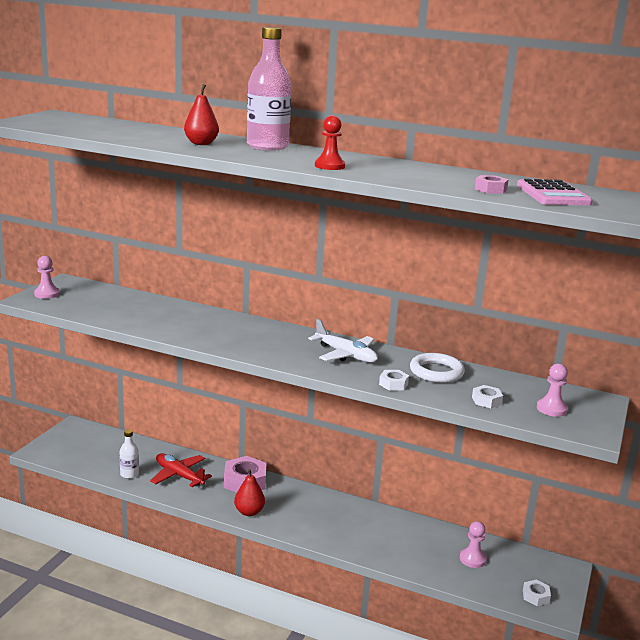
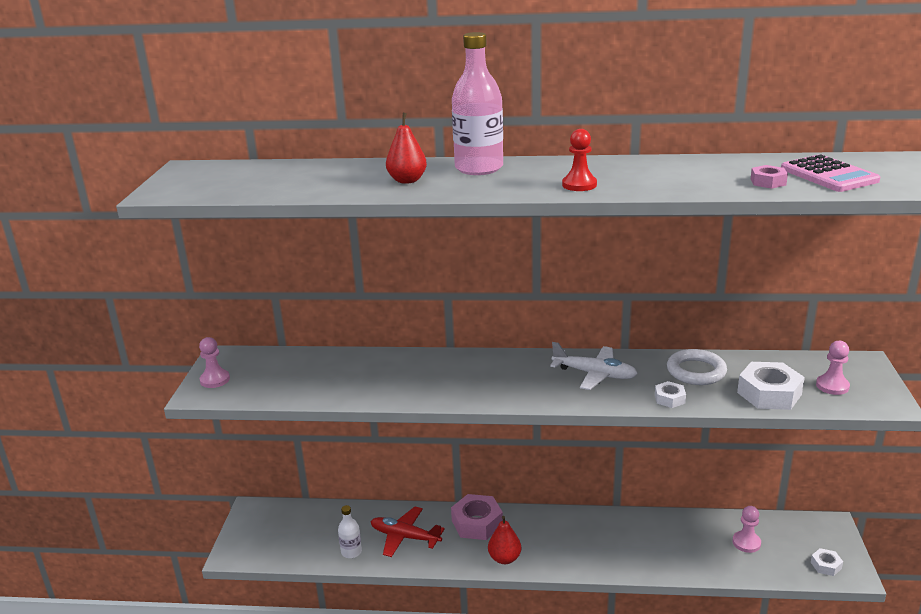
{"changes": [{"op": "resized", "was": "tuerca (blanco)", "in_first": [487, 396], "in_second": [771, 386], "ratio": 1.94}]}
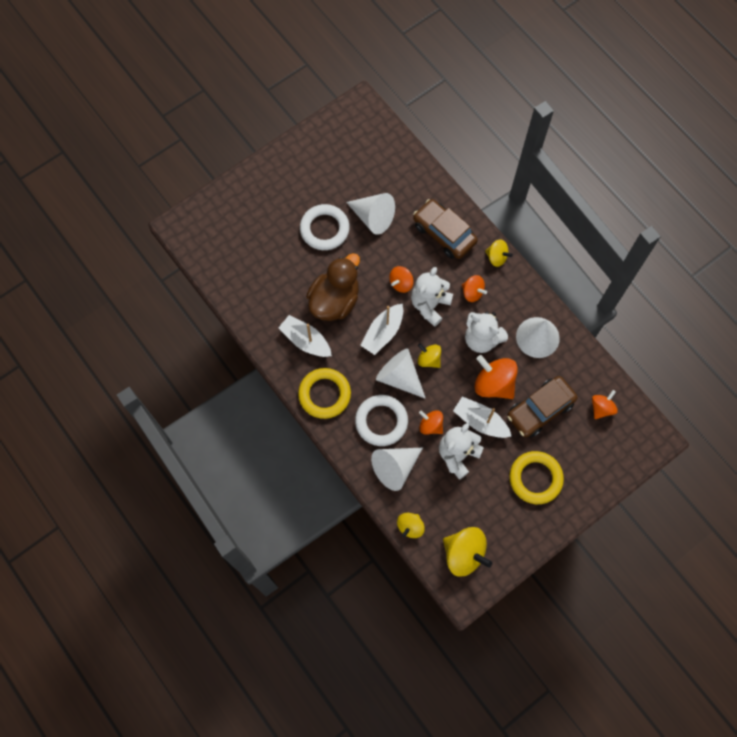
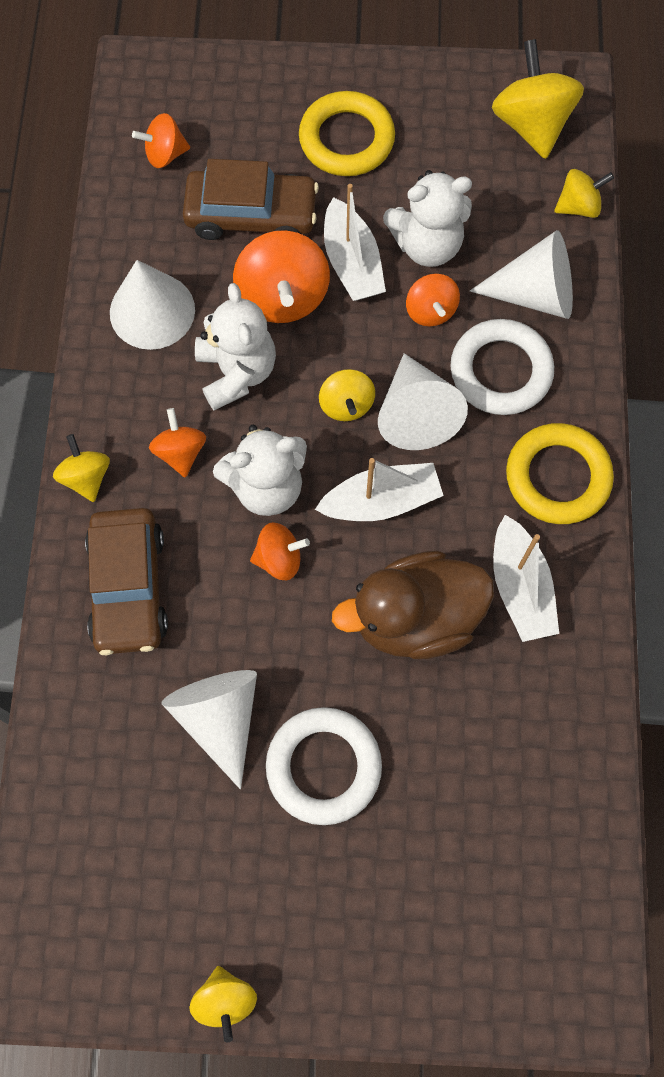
{"changes": [{"op": "added", "now": "peonza (amarillo)", "in_second": [223, 1004]}]}
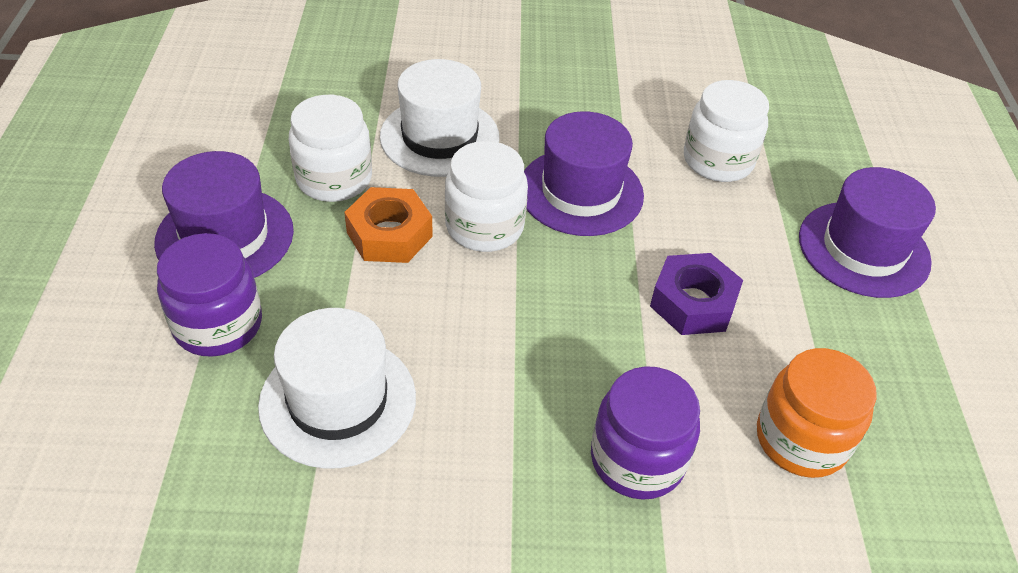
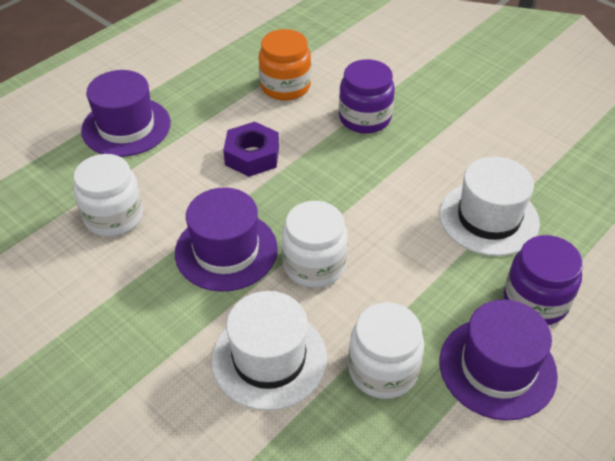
{"changes": [{"op": "removed", "was": "tuerca (naranja)", "in_first": [388, 225]}]}
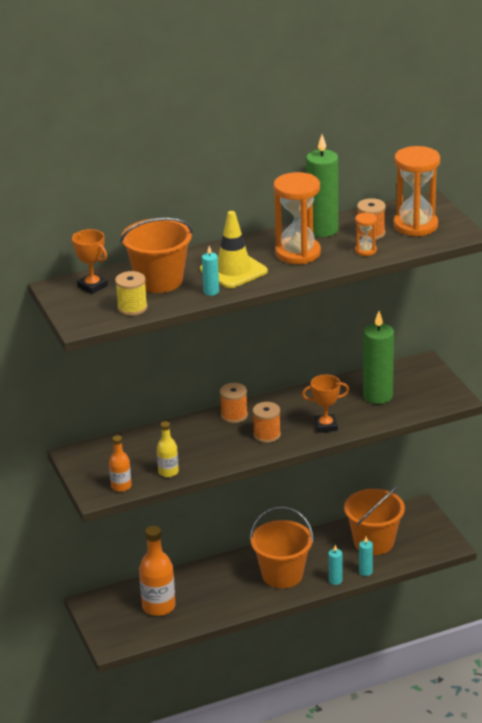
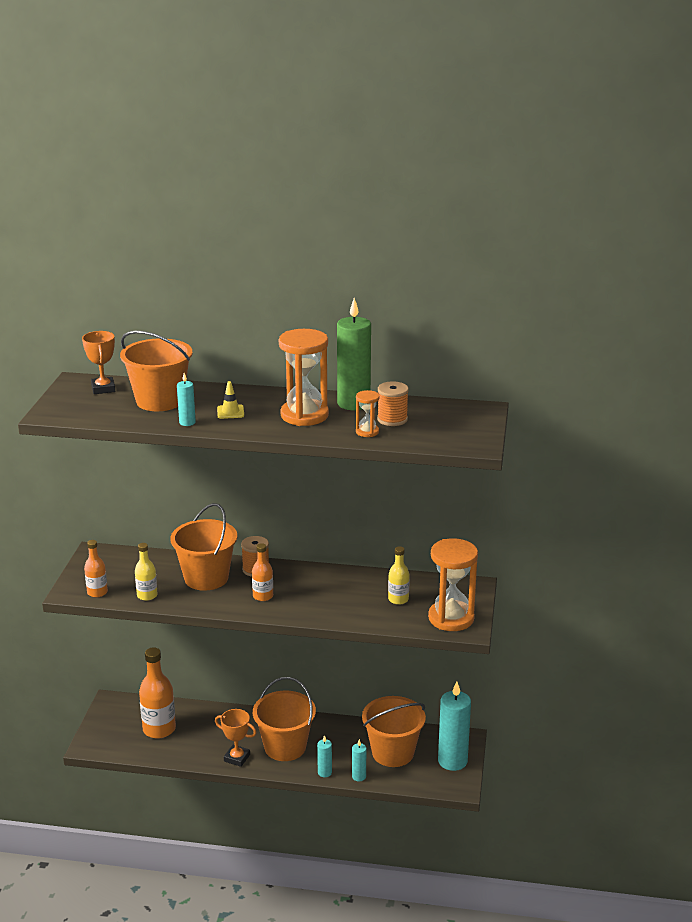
{"changes": [{"op": "removed", "was": "carrete (amarillo)", "in_first": [131, 293]}, {"op": "added", "now": "balde (naranja)", "in_second": [204, 547]}, {"op": "added", "now": "vela (turquesa)", "in_second": [454, 726]}, {"op": "moved", "was": "trofeo (naranja)", "in_first": [325, 404], "in_second": [235, 738]}, {"op": "moved", "was": "reloj de arena (naranja)", "in_first": [416, 191], "in_second": [453, 584]}, {"op": "replaced", "was": "carrete (naranja)", "now": "botella (naranja)", "in_first": [267, 422], "in_second": [262, 572]}, {"op": "replaced", "was": "vela (verde)", "now": "botella (amarillo)", "in_first": [378, 357], "in_second": [399, 575]}, {"op": "resized", "was": "cono de tráfico (amarillo)", "in_first": [234, 249], "in_second": [230, 400], "ratio": 0.48}]}
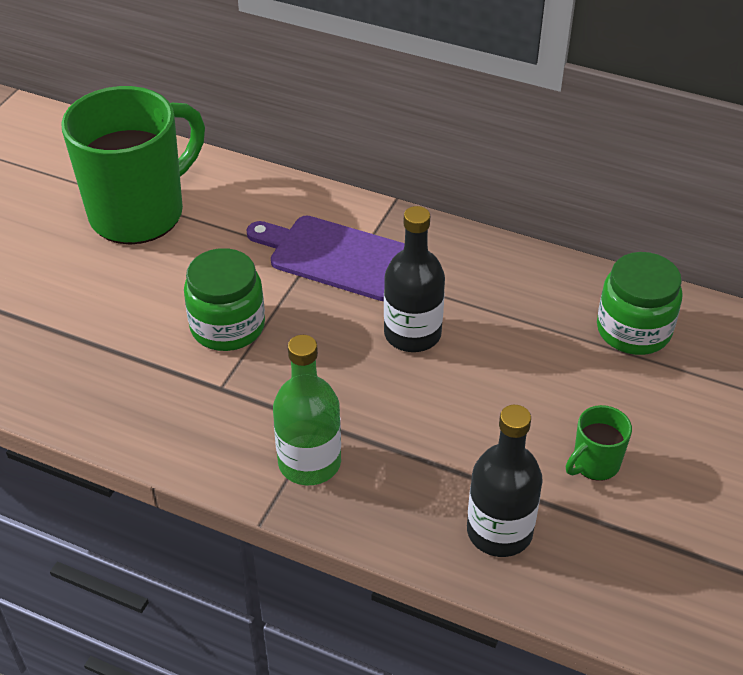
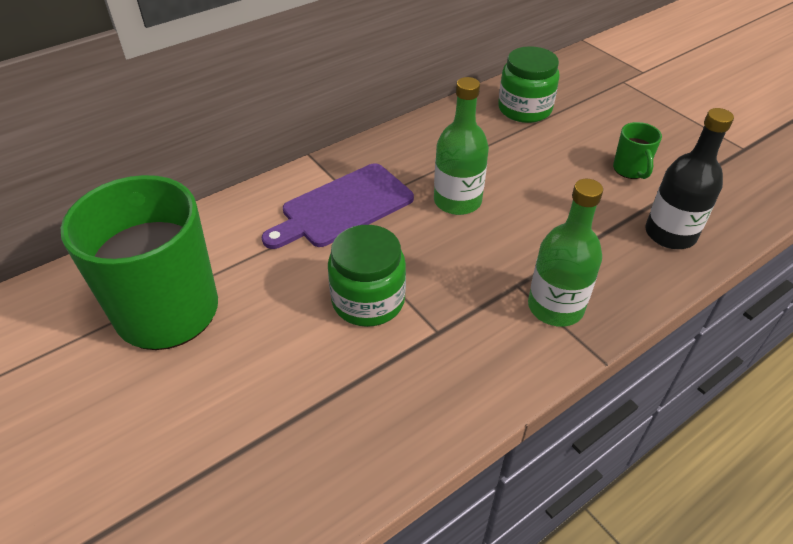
{"changes": [{"op": "recoloured", "was": "botella (negro)", "now": "botella (verde)", "in_first": [414, 279], "in_second": [461, 146]}]}
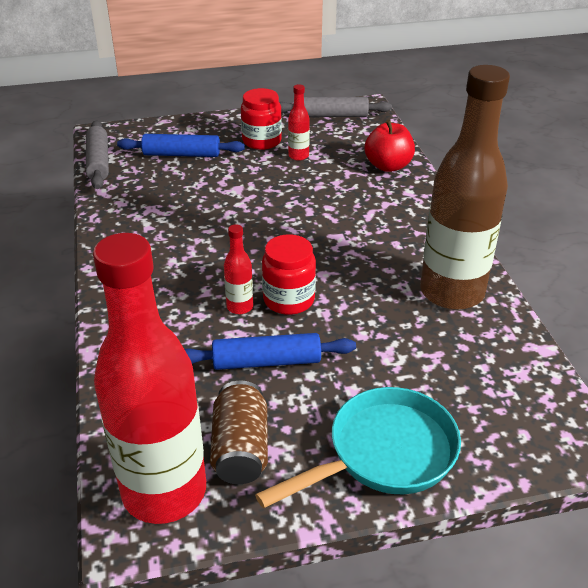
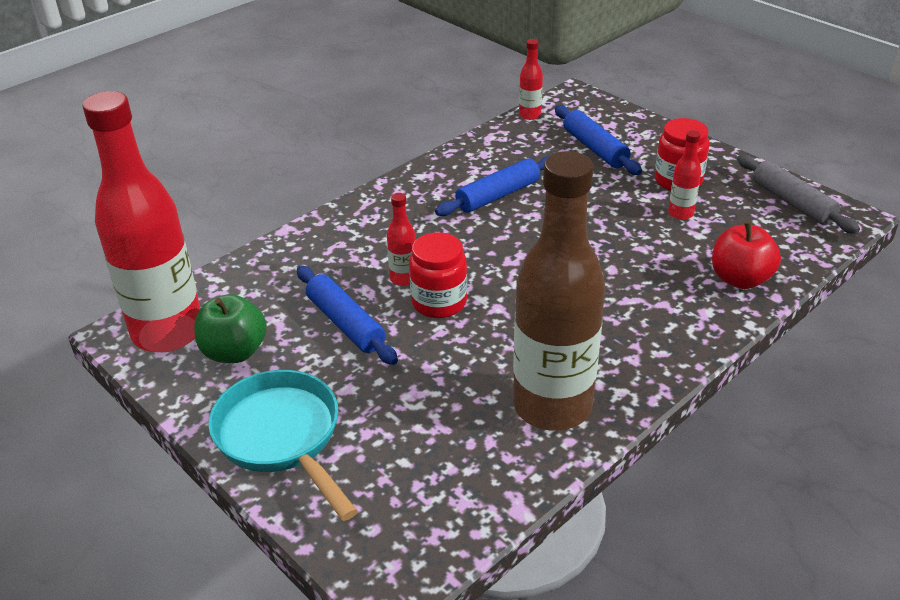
{"changes": [{"op": "added", "now": "rodillo (azul)", "in_second": [492, 186]}, {"op": "replaced", "was": "rodillo (gris)", "now": "botella (rojo)", "in_first": [97, 155], "in_second": [531, 79]}, {"op": "replaced", "was": "lata (marrón)", "now": "manzana (verde)", "in_first": [239, 432], "in_second": [230, 328]}, {"op": "turned", "was": "sartén (turquesa)", "in_first": [358, 447], "in_second": [283, 445], "clockwise": -150}]}
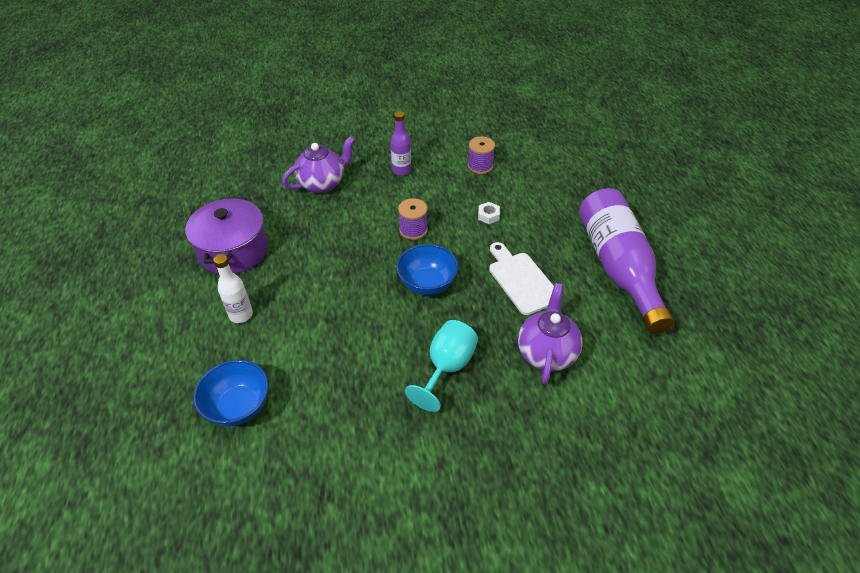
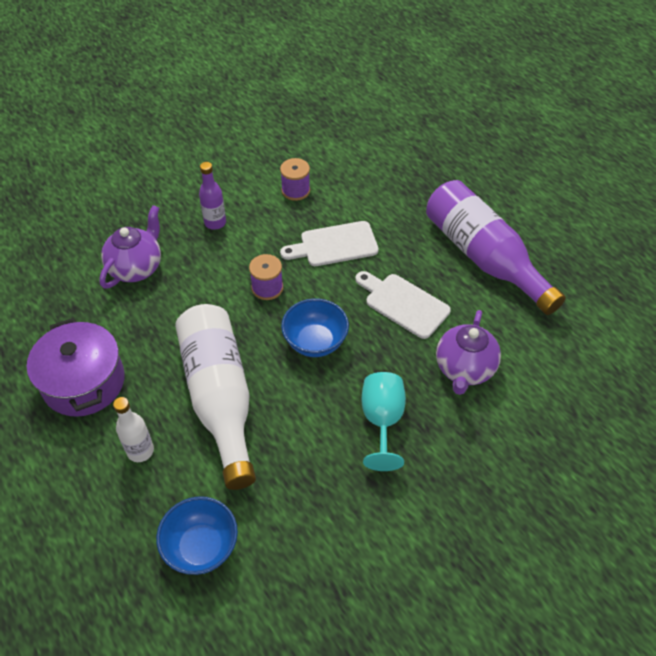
{"changes": [{"op": "added", "now": "botella (blanco)", "in_second": [215, 397]}, {"op": "replaced", "was": "tuerca (blanco)", "now": "tabla de cortar (blanco)", "in_first": [489, 213], "in_second": [329, 243]}, {"op": "turned", "was": "tetera (morado)", "in_first": [550, 333], "in_second": [468, 352], "clockwise": -150}]}
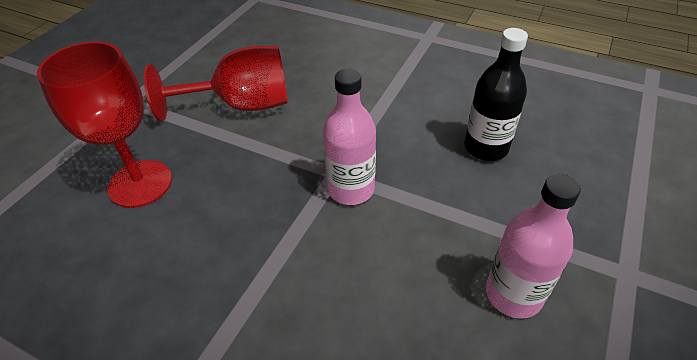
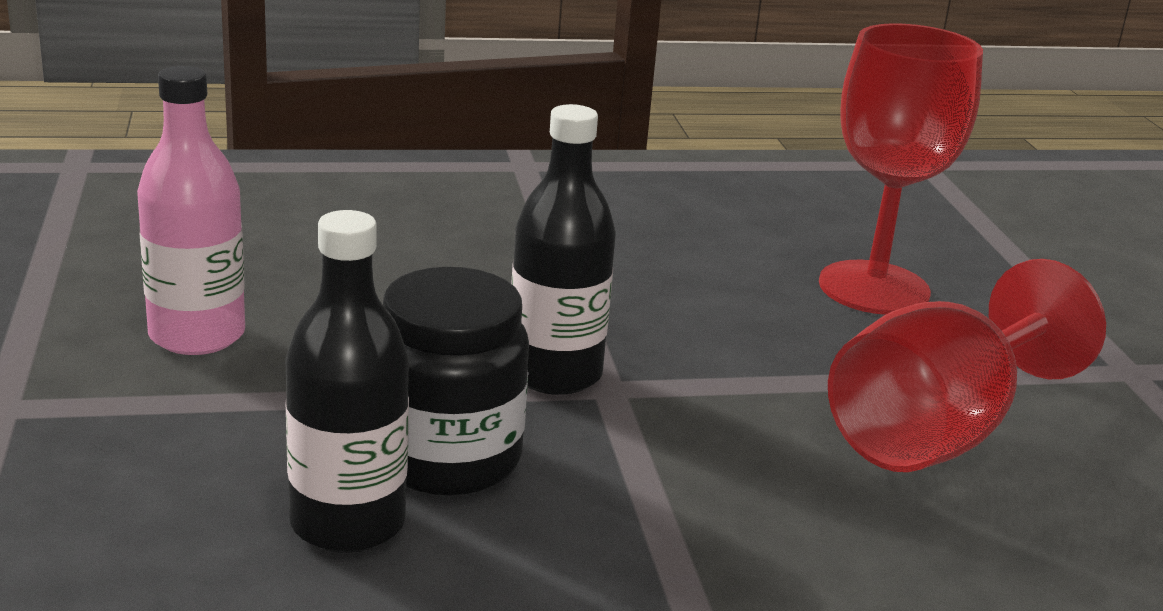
{"changes": [{"op": "added", "now": "tarro (negro)", "in_second": [456, 381]}, {"op": "recoloured", "was": "botella (rosa)", "now": "botella (negro)", "in_first": [349, 137], "in_second": [563, 249]}]}
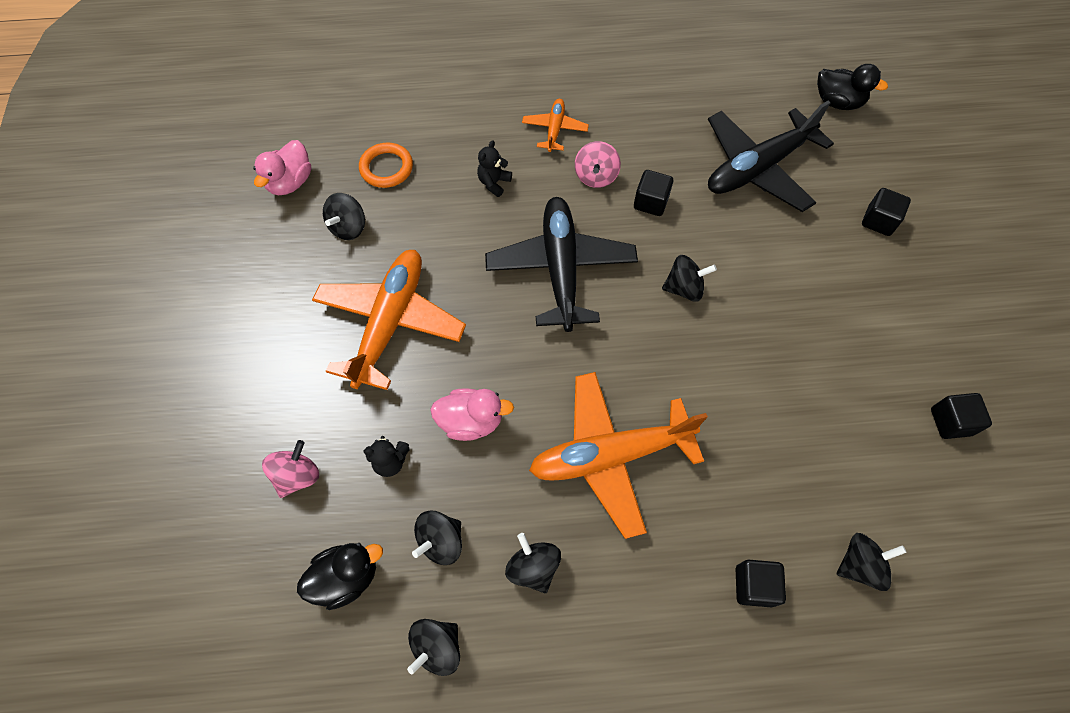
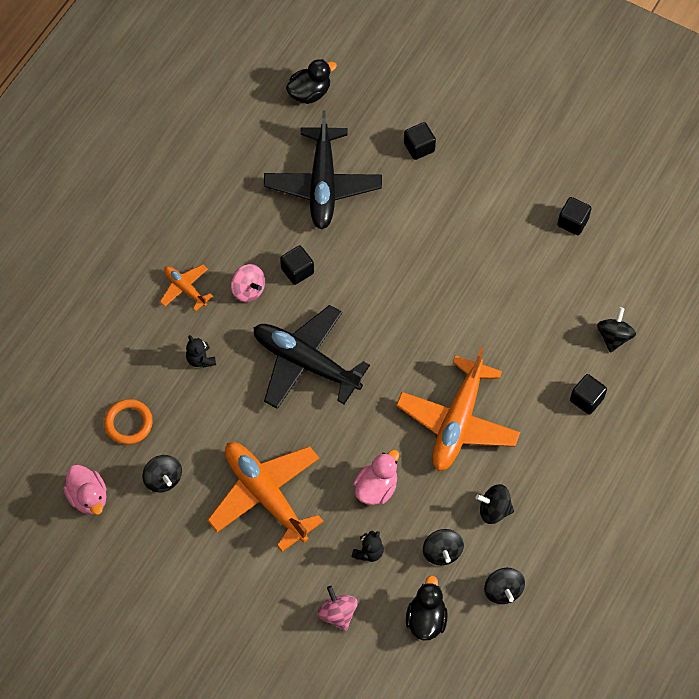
{"changes": [{"op": "removed", "was": "peonza (negro)", "in_first": [689, 278]}]}
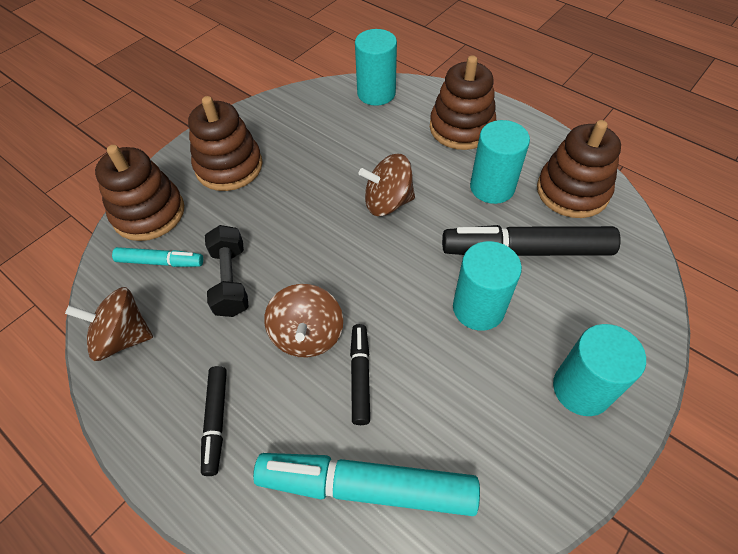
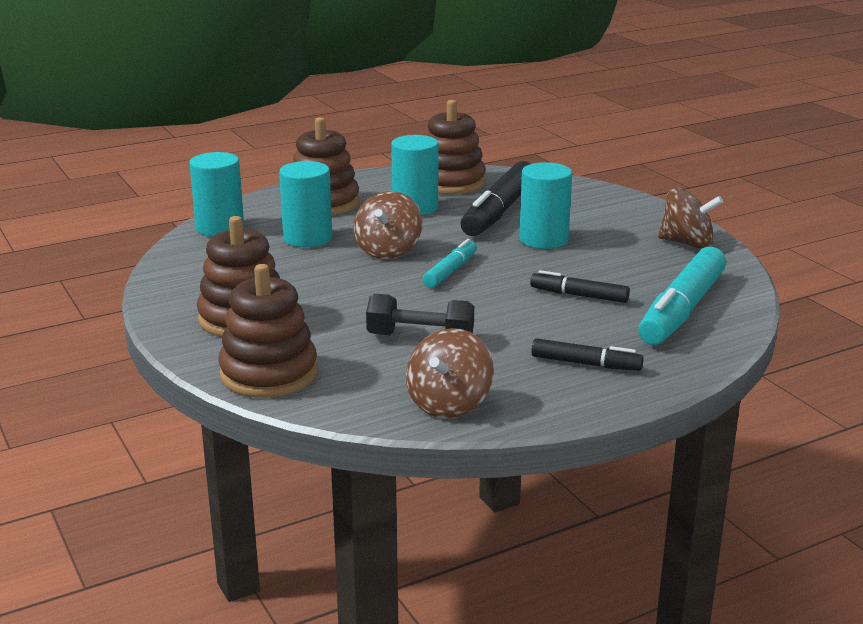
{"changes": [{"op": "moved", "was": "rotulador (turquesa)", "in_first": [157, 257], "in_second": [450, 263]}, {"op": "moved", "was": "peonza (marrón)", "in_first": [303, 321], "in_second": [690, 218]}, {"op": "moved", "was": "cilindro (turquesa)", "in_first": [599, 370], "in_second": [305, 204]}]}
